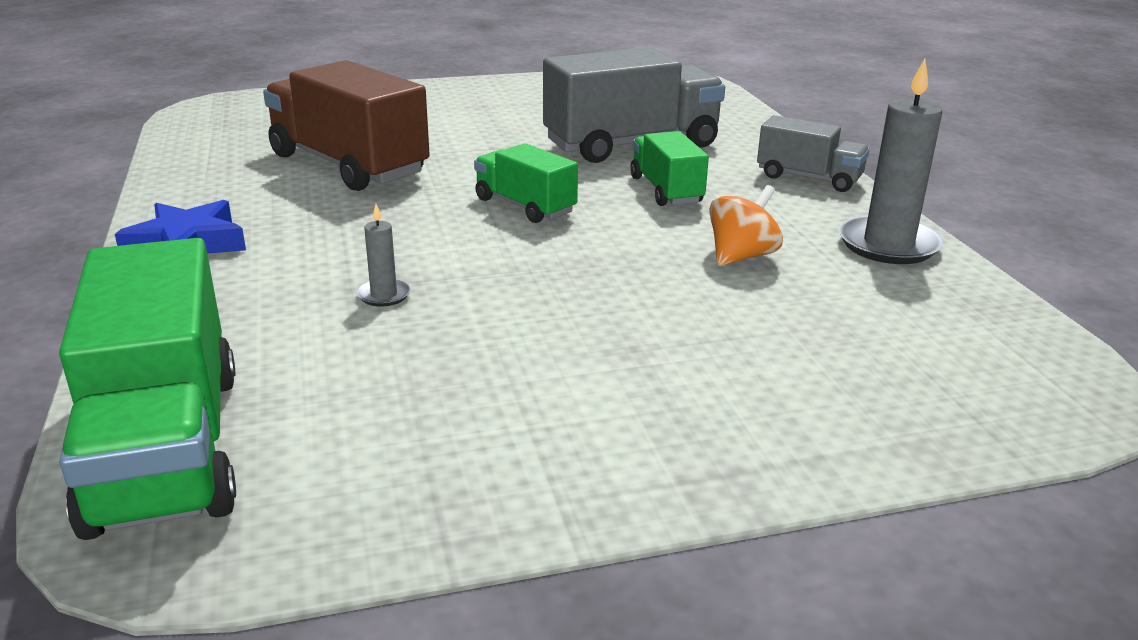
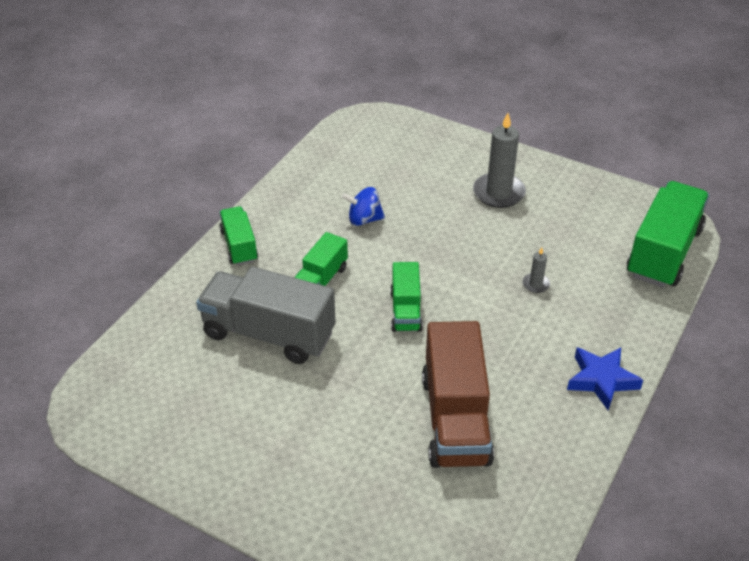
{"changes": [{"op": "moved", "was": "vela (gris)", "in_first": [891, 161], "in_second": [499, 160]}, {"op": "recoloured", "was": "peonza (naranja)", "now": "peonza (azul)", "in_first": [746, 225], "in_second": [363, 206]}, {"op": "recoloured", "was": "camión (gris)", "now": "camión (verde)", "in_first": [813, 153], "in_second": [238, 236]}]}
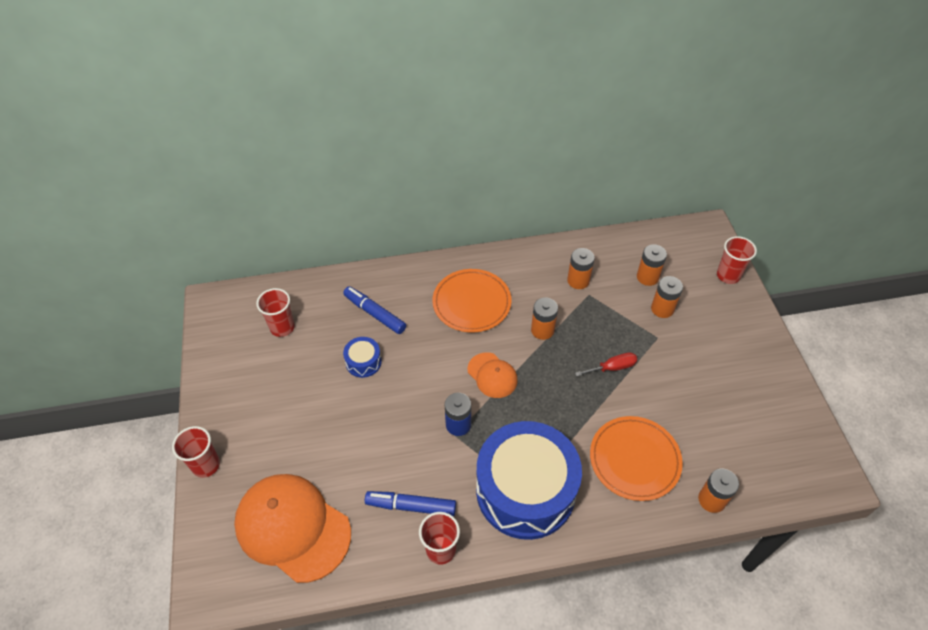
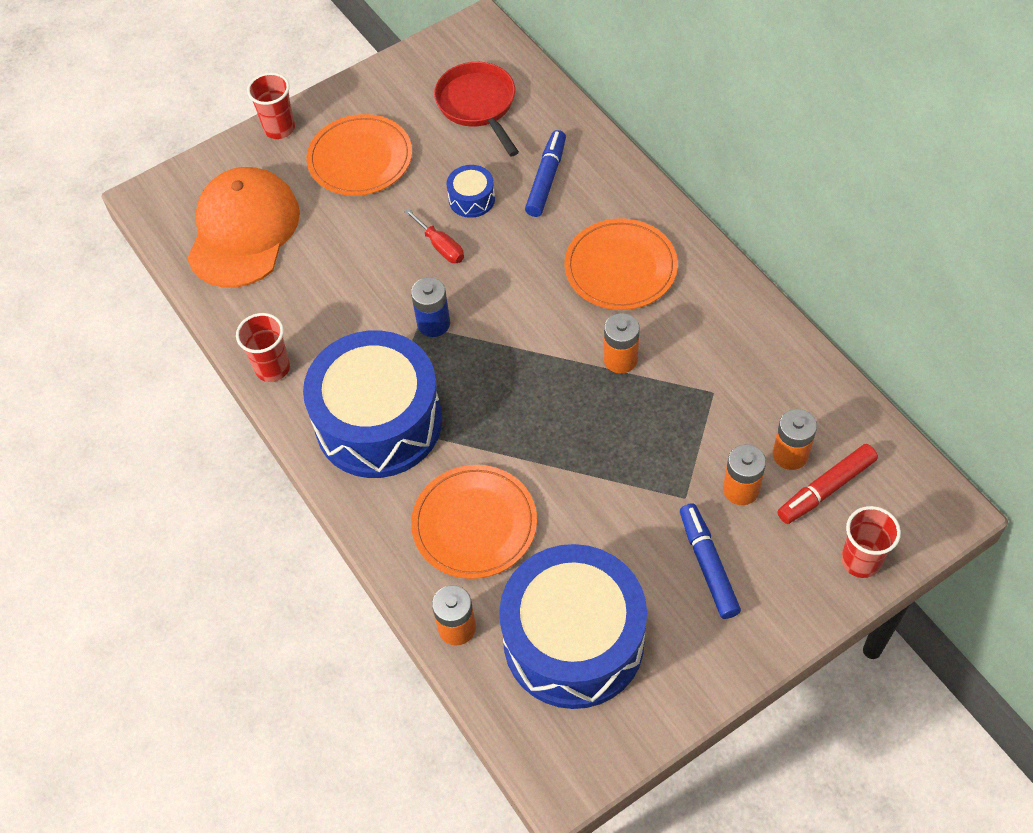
{"changes": [{"op": "removed", "was": "gorra (naranja)", "in_first": [492, 375]}, {"op": "removed", "was": "pila (naranja)", "in_first": [581, 268]}, {"op": "added", "now": "plato (naranja)", "in_second": [359, 155]}, {"op": "added", "now": "tambor (azul)", "in_second": [573, 626]}, {"op": "added", "now": "rotulador (rojo)", "in_second": [827, 484]}, {"op": "moved", "was": "rotulador (azul)", "in_first": [410, 503], "in_second": [710, 561]}, {"op": "moved", "was": "destornillador (rojo)", "in_first": [606, 364], "in_second": [434, 235]}, {"op": "replaced", "was": "vaso (rojo)", "now": "sartén (rojo)", "in_first": [275, 312], "in_second": [476, 109]}]}
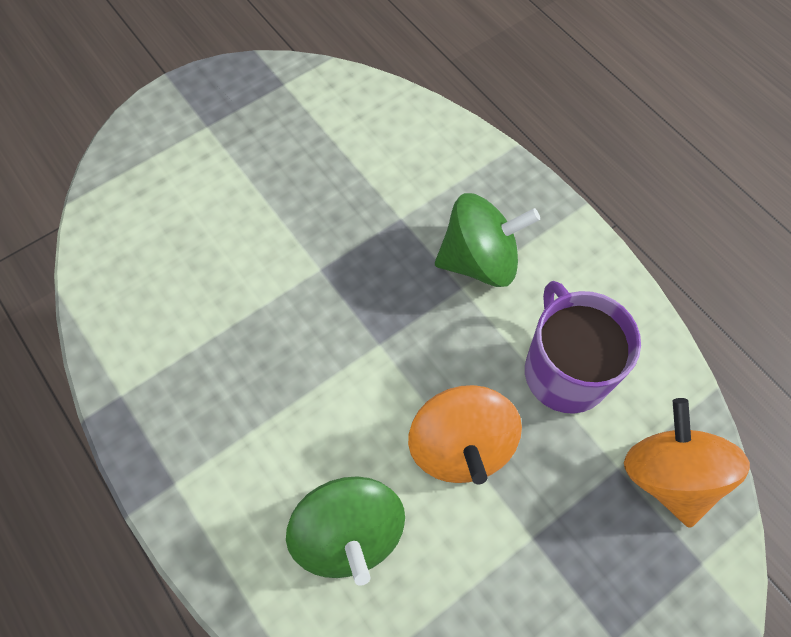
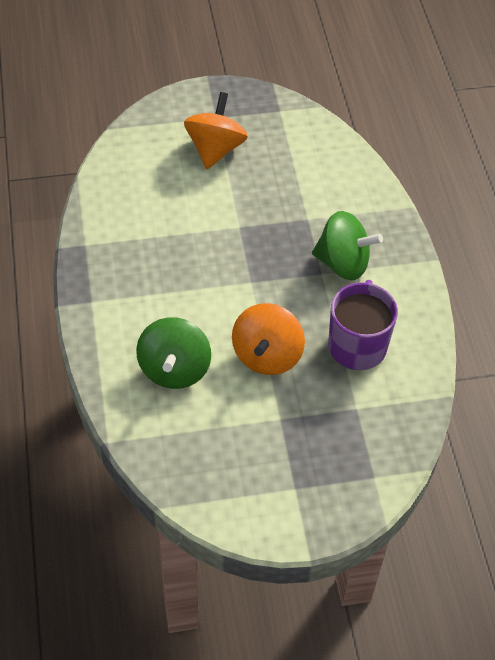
{"changes": [{"op": "moved", "was": "peonza (naranja)", "in_first": [687, 463], "in_second": [216, 130]}]}
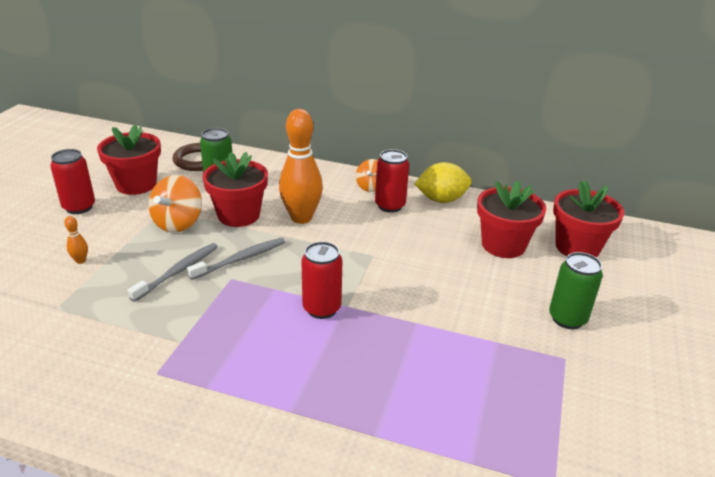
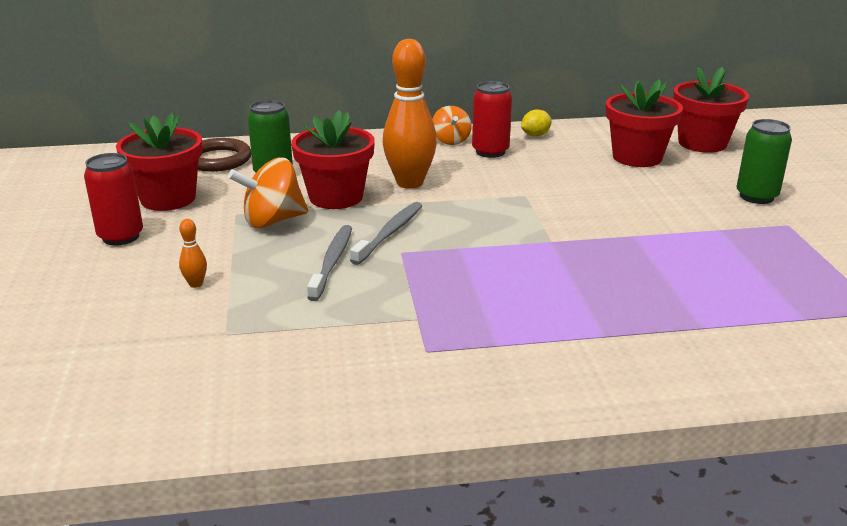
{"changes": [{"op": "removed", "was": "lata (rojo)", "in_first": [322, 280]}, {"op": "turned", "was": "peonza (naranja)", "in_first": [175, 204], "in_second": [268, 193], "clockwise": 75}, {"op": "resized", "was": "limón (amarillo)", "in_first": [443, 182], "in_second": [536, 123], "ratio": 0.57}]}
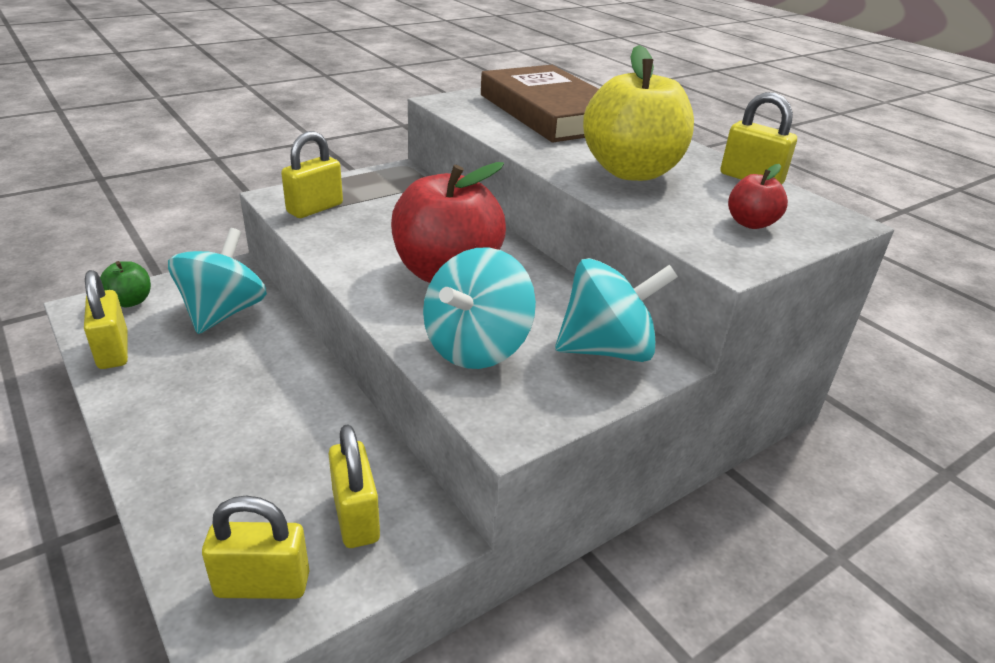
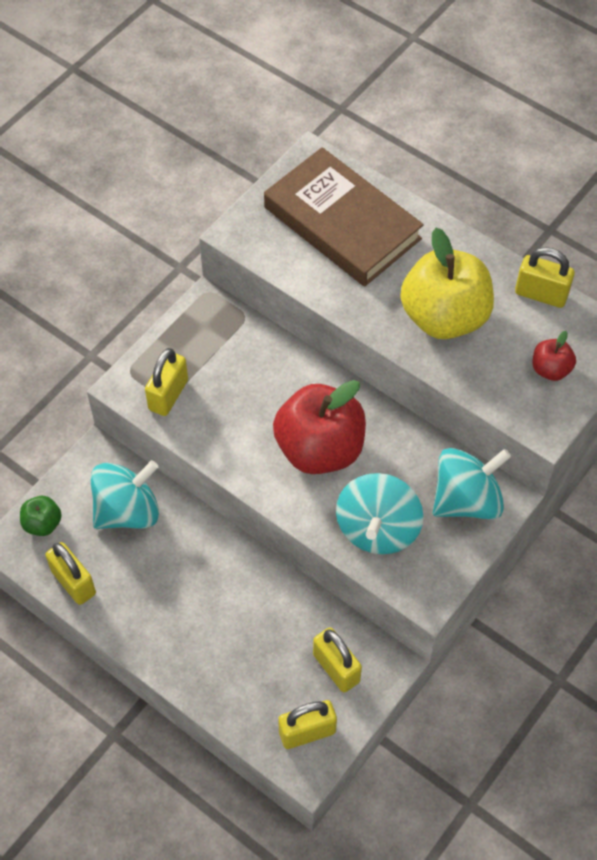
{"changes": [{"op": "turned", "was": "peonza (turquesa)", "in_first": [217, 281], "in_second": [124, 494], "clockwise": 60}]}
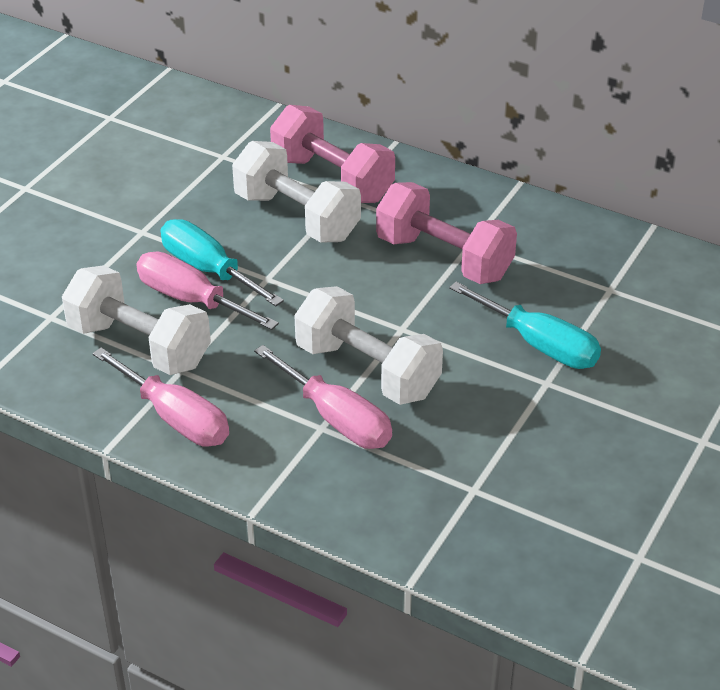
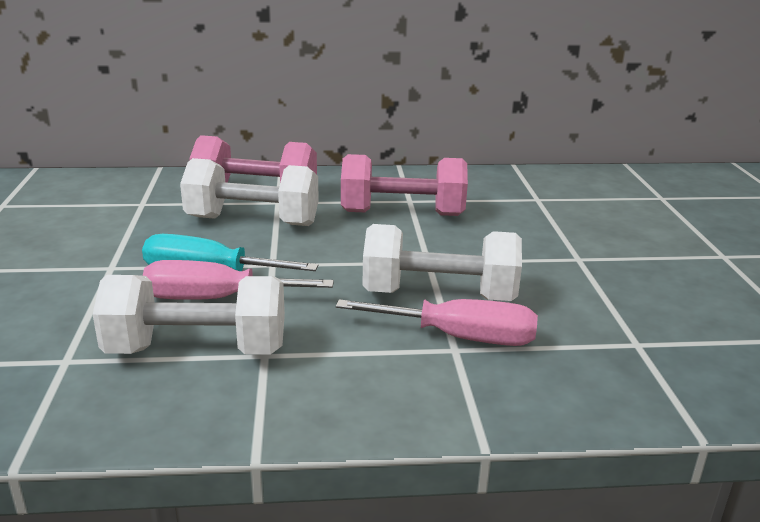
{"changes": [{"op": "removed", "was": "destornillador (rosa)", "in_first": [160, 397]}, {"op": "removed", "was": "destornillador (turquesa)", "in_first": [525, 325]}]}
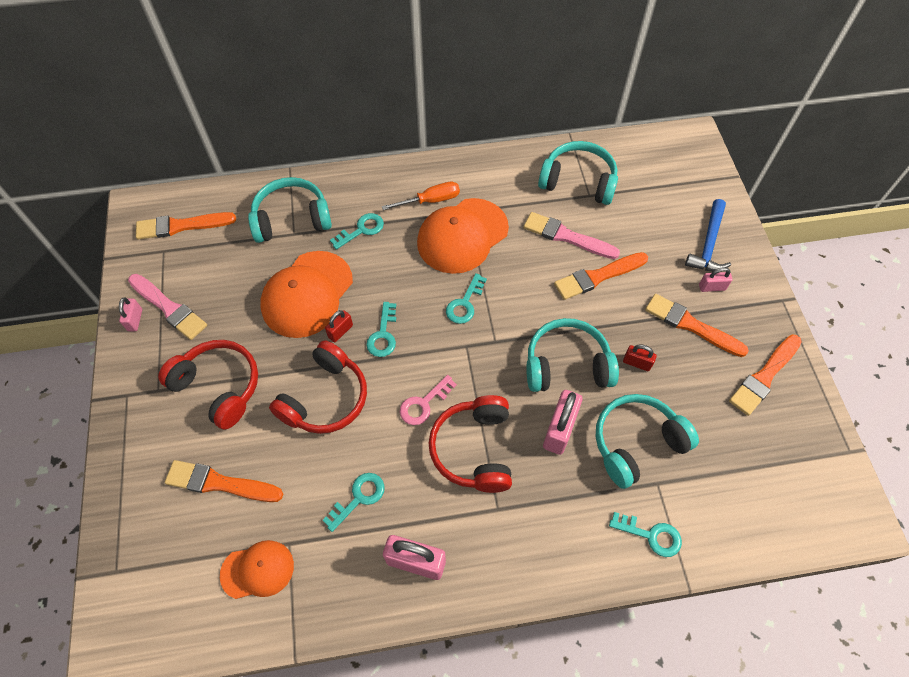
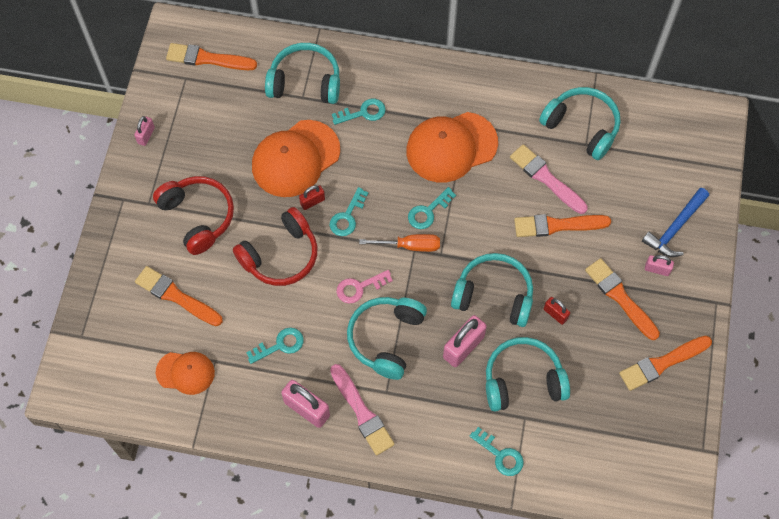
{"changes": [{"op": "moved", "was": "pincel (rosa)", "in_first": [167, 307], "in_second": [362, 409]}, {"op": "moved", "was": "destornillador (naranja)", "in_first": [421, 196], "in_second": [399, 243]}, {"op": "recoloured", "was": "auriculares (rojo)", "now": "auriculares (turquesa)", "in_first": [470, 444], "in_second": [387, 338]}]}
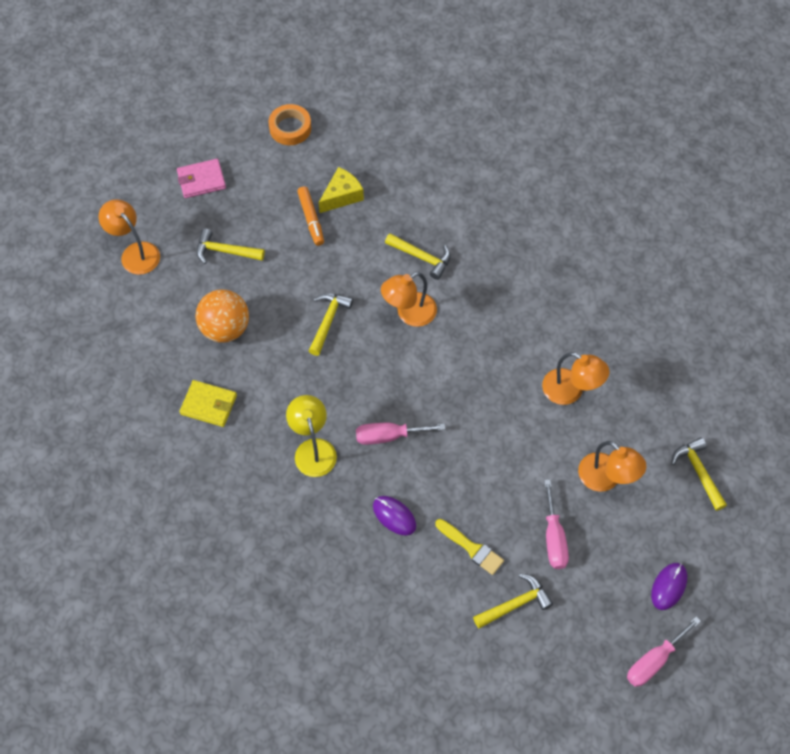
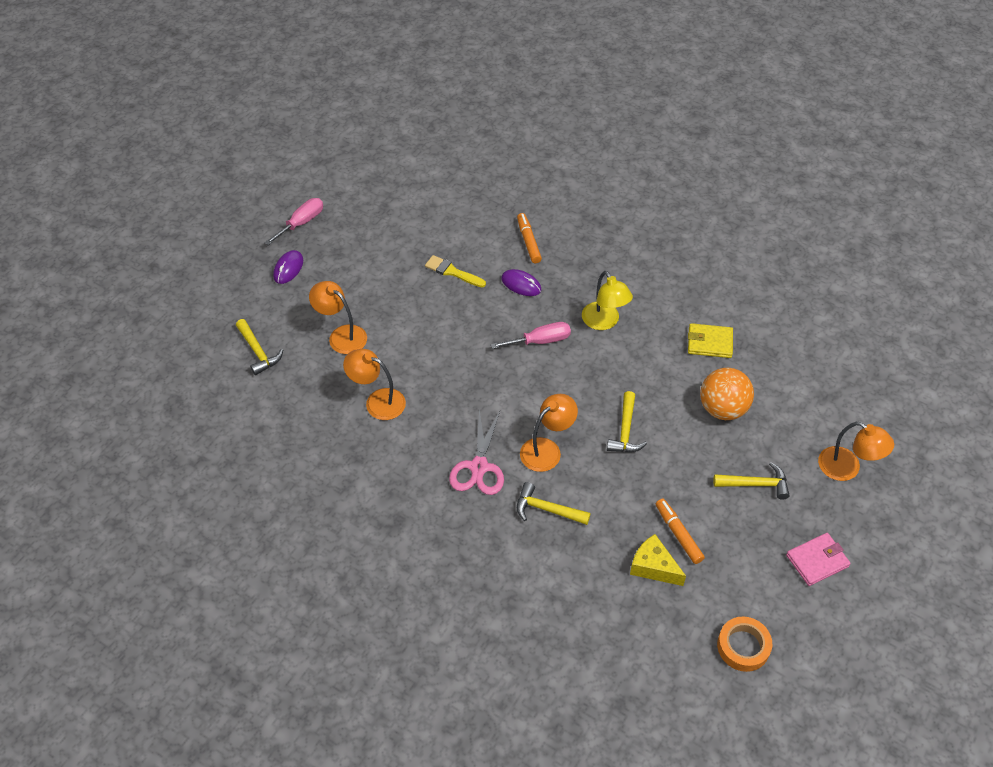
{"changes": [{"op": "removed", "was": "martillo (amarillo)", "in_first": [513, 601]}, {"op": "removed", "was": "destornillador (rosa)", "in_first": [556, 524]}, {"op": "added", "now": "tijeras (rosa)", "in_second": [476, 452]}, {"op": "added", "now": "rotulador (naranja)", "in_second": [529, 238]}, {"op": "turned", "was": "queso (amarillo)", "in_first": [341, 190], "in_second": [658, 560], "clockwise": 90}]}
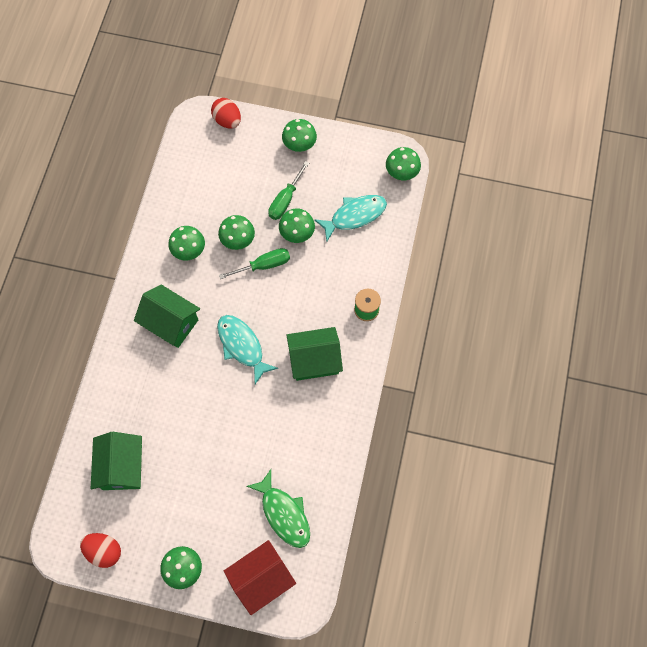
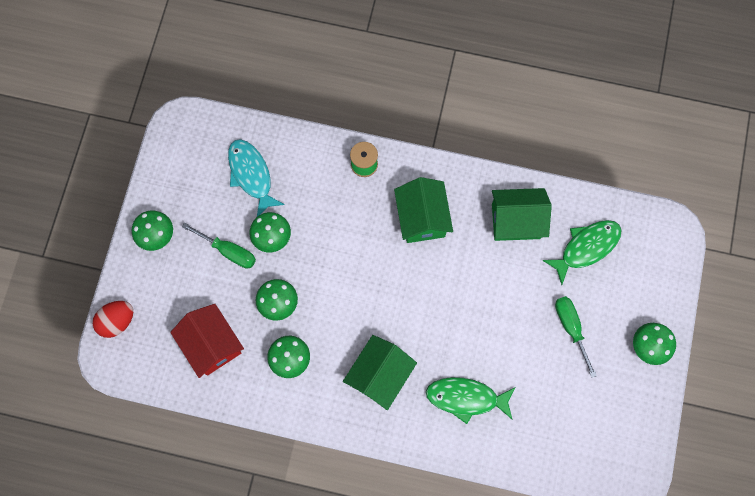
{"changes": [{"op": "removed", "was": "huevo (rojo)", "in_first": [100, 550]}, {"op": "removed", "was": "pez (turquesa)", "in_first": [247, 349]}, {"op": "removed", "was": "seta (verde)", "in_first": [403, 163]}, {"op": "added", "now": "pez (verde)", "in_second": [470, 400]}, {"op": "moved", "was": "casa (verde)", "in_first": [116, 461], "in_second": [522, 214]}, {"op": "moved", "was": "destornillador (verde)", "in_first": [254, 263], "in_second": [576, 337]}, {"op": "moved", "was": "casa (rojo)", "in_first": [260, 577], "in_second": [207, 341]}]}
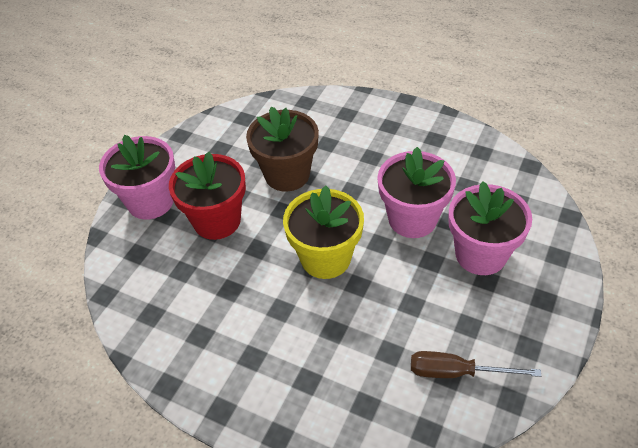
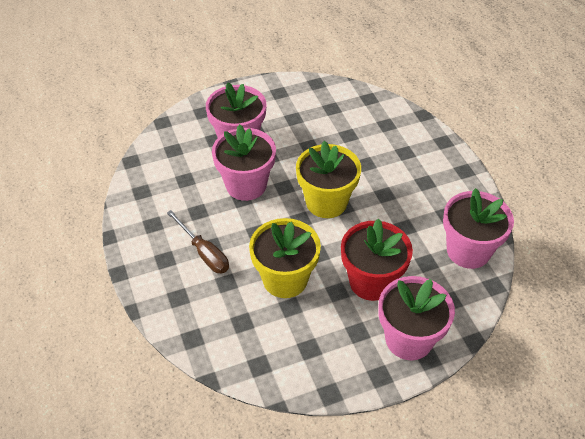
{"changes": [{"op": "added", "now": "maceta (rosa)", "in_second": [478, 228]}, {"op": "moved", "was": "destornillador (marrón)", "in_first": [476, 364], "in_second": [198, 241]}, {"op": "recoloured", "was": "maceta (marrón)", "now": "maceta (amarillo)", "in_first": [282, 148], "in_second": [285, 258]}]}
